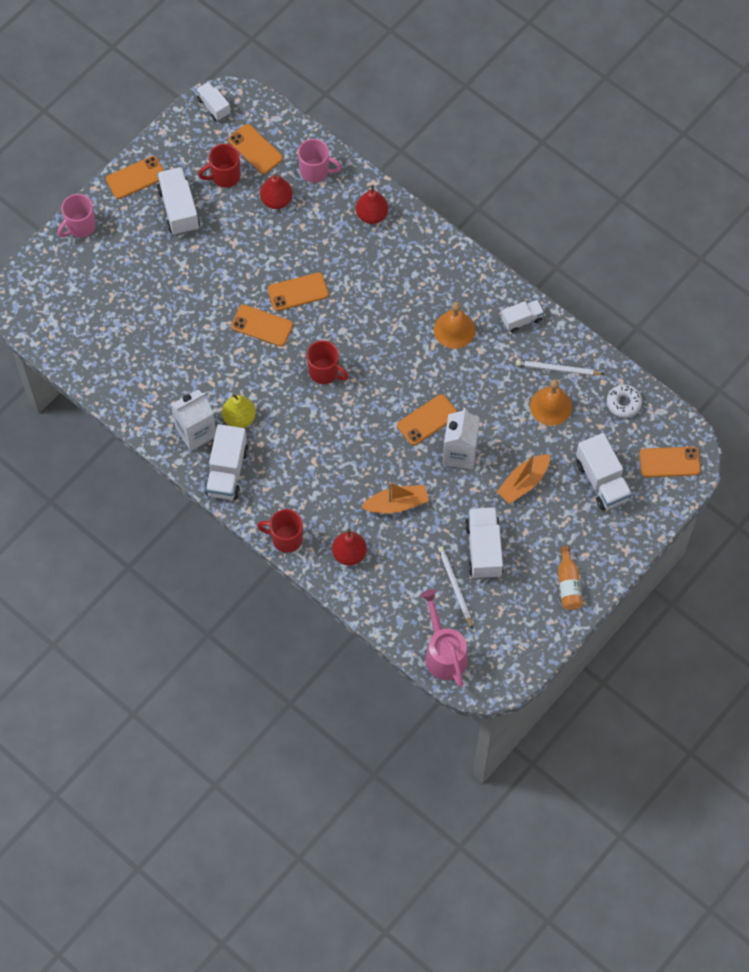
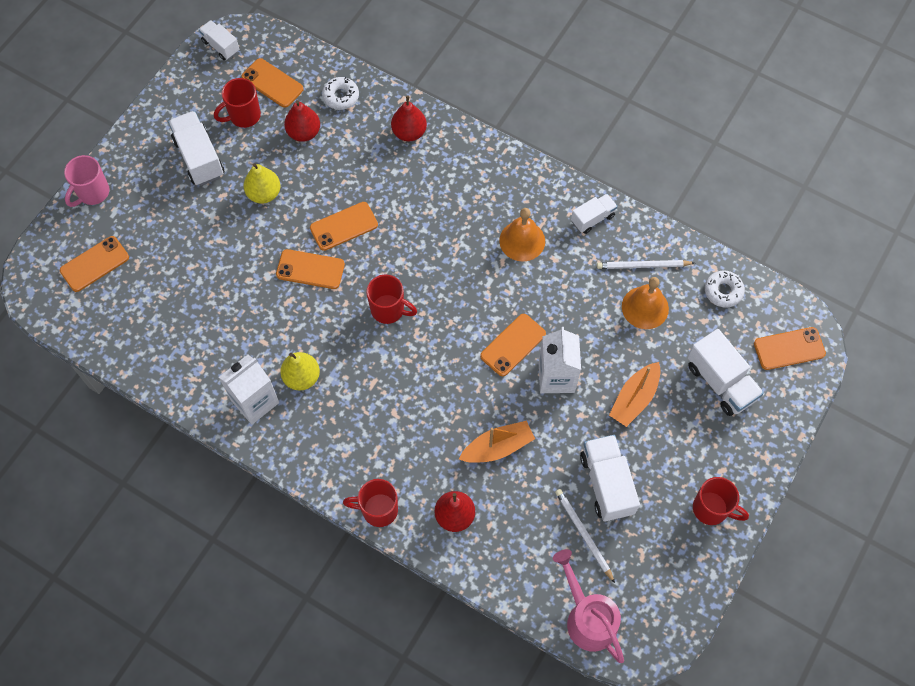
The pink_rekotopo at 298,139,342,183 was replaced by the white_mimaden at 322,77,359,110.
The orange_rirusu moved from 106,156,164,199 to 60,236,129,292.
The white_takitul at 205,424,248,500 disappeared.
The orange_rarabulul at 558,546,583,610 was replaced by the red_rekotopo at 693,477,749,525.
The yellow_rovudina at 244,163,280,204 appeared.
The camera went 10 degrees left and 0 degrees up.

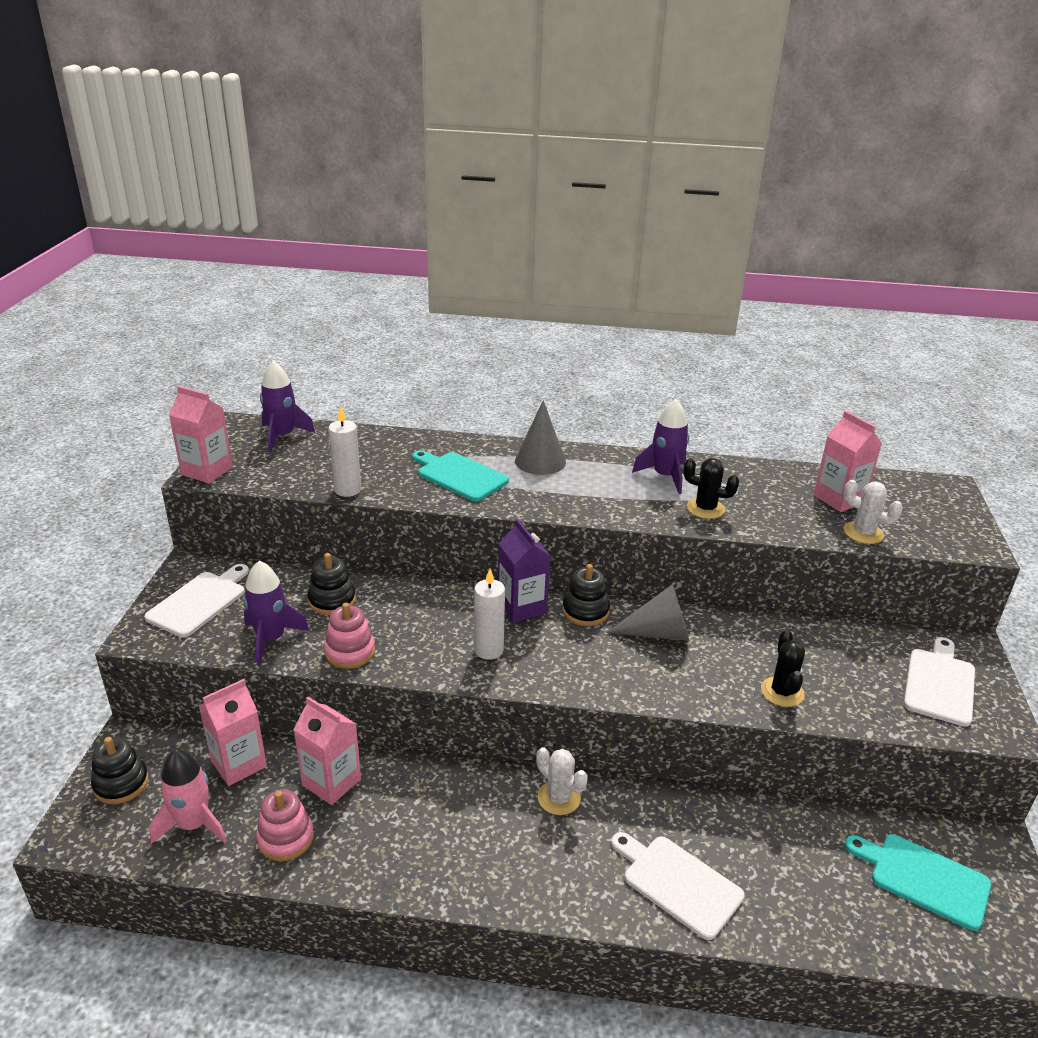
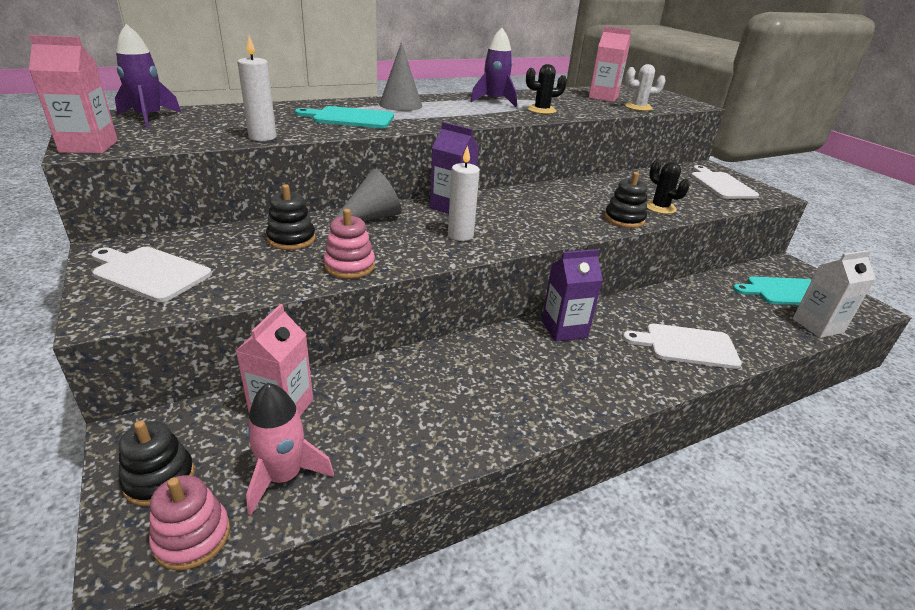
The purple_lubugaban at 243,561,309,665 disappeared.
The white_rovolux at 144,564,249,637 turned 60 degrees counterclockwise.
The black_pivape moved from 563,564,610,626 to 605,172,647,228.
The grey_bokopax moved from 606,584,689,641 to 328,169,401,227.
The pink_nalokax at 293,697,361,805 disappeared.
The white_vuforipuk at 536,747,588,815 was replaced by the purple_nalokax at 542,249,603,342.
The pink_pivape moved from 256,790,314,861 to 149,475,230,571.
The white_nalokax at 793,250,876,338 appeared.
The camera went 35 degrees left and 0 degrees up.

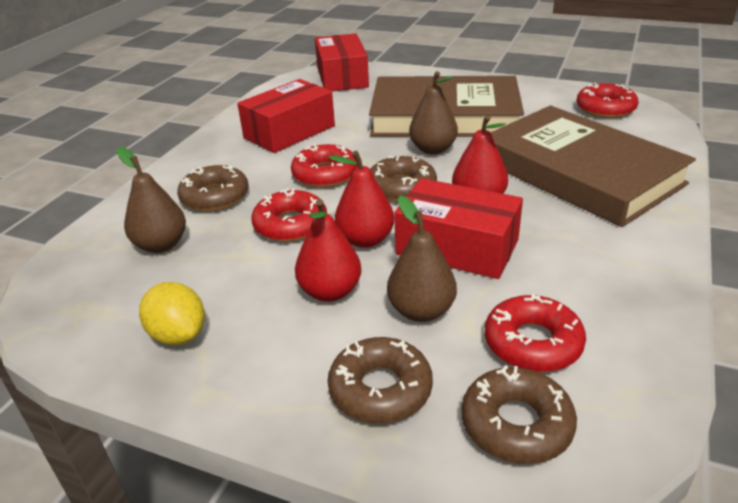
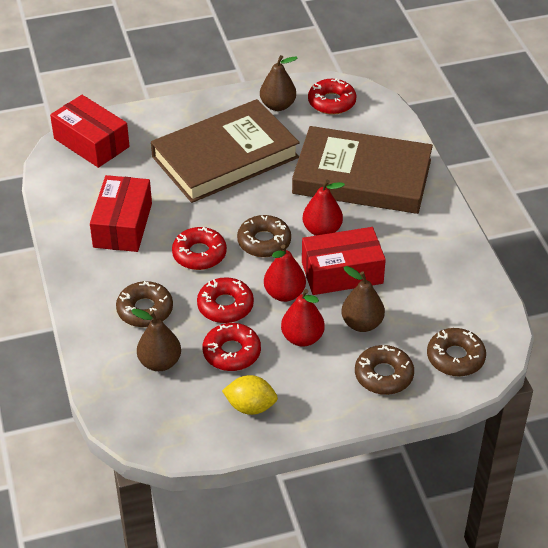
The brown_rovudina moved from 409,71,458,155 to 260,55,297,111.
The red_mimaden moved from 485,294,586,372 to 203,323,261,371.
The camera went 40 degrees left and 10 degrees up.

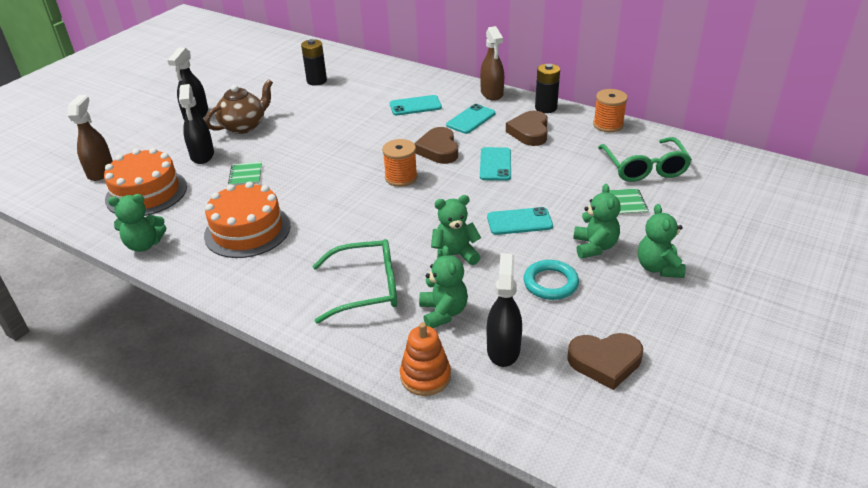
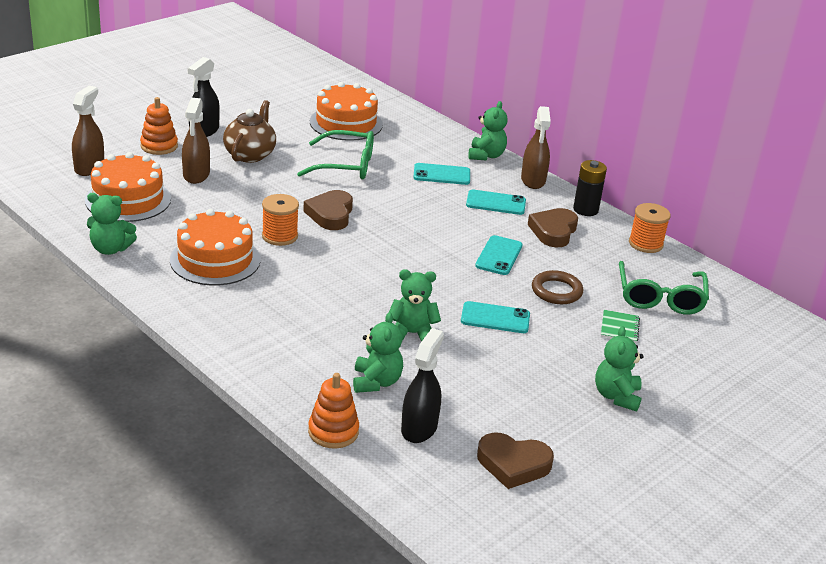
The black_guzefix at 301,39,327,86 was replaced by the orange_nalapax at 310,82,383,141.
The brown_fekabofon at 205,79,273,134 turned 45 degrees counterclockwise.
The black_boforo at 179,84,214,164 became the brown_boforo at 182,98,210,184.
The turquoise_rirusu at 446,104,496,134 turned 45 degrees clockwise.
The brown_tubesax moved from 414,127,458,164 to 303,190,353,230.
The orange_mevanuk moved from 382,139,418,187 to 262,194,299,246.
The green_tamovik at 228,162,262,186 disappeared.
The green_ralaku moved from 573,184,621,259 to 468,101,507,160.
The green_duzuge moved from 313,239,397,324 to 297,130,374,179.
The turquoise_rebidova at 524,260,579,300 disappeared.
The orange_pivape at 140,97,178,155 appeared.
The brown_rebidova at 532,270,583,304 appeared.
The camera went 10 degrees right and 5 degrees down.

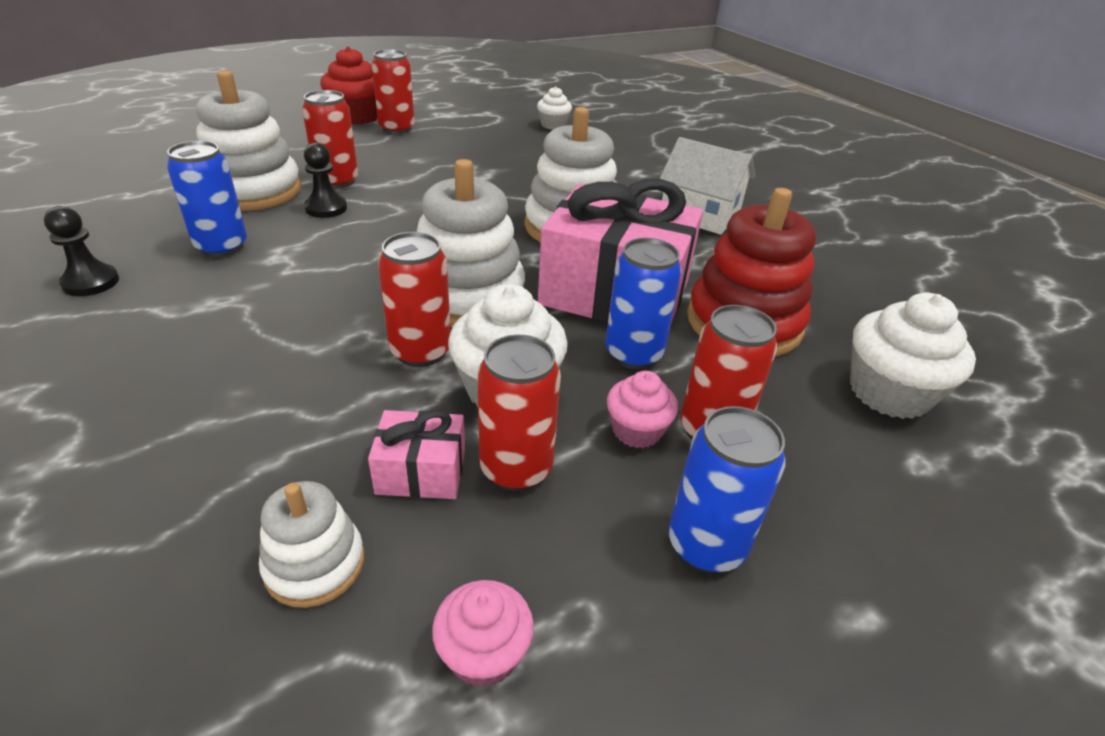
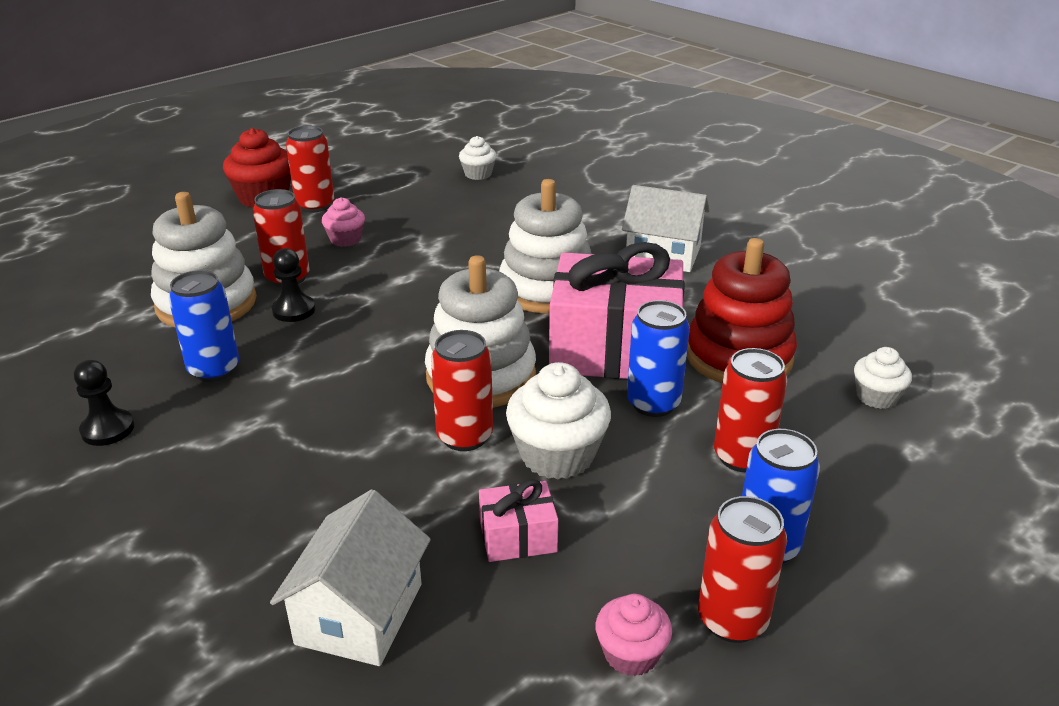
The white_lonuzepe at 850,293,976,419 changed to 0.58 times the size.
The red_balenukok moved from 477,335,561,491 to 698,496,787,643.
The pink_lonuzepe moved from 607,371,678,448 to 322,197,365,247.
The white_pivape at 259,481,364,608 disappeared.
The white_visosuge at 270,489,431,666 appeared.
The camera went 10 degrees left and 5 degrees down.

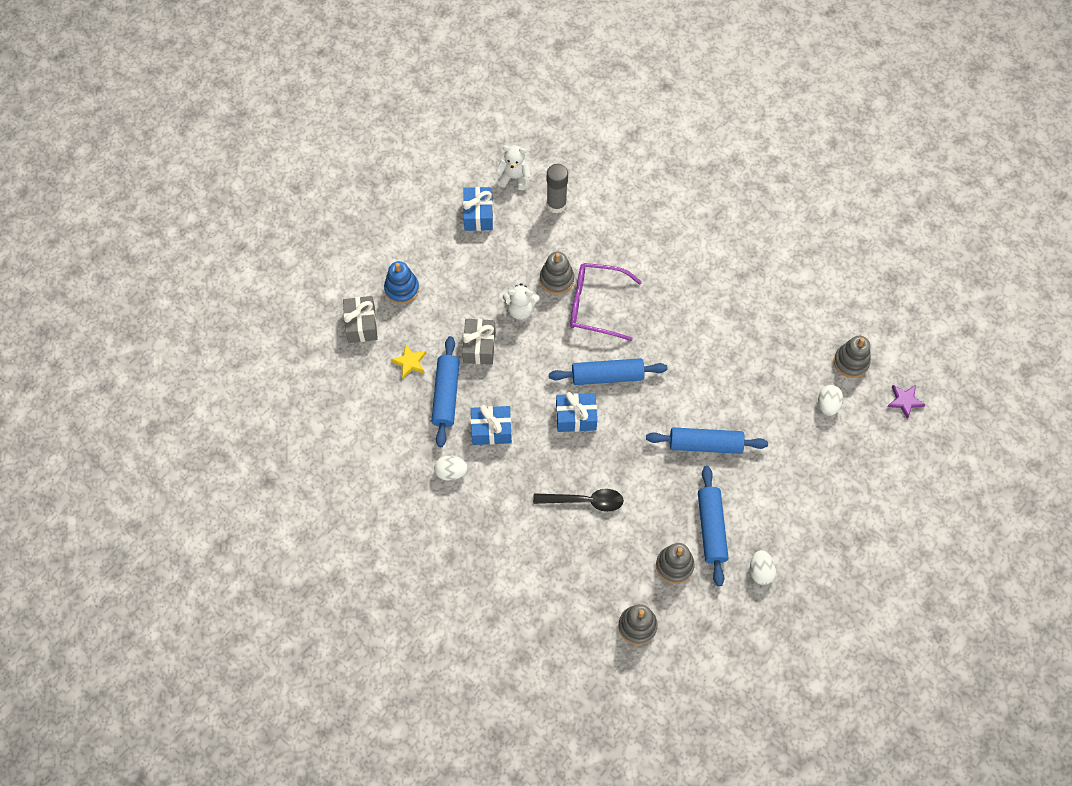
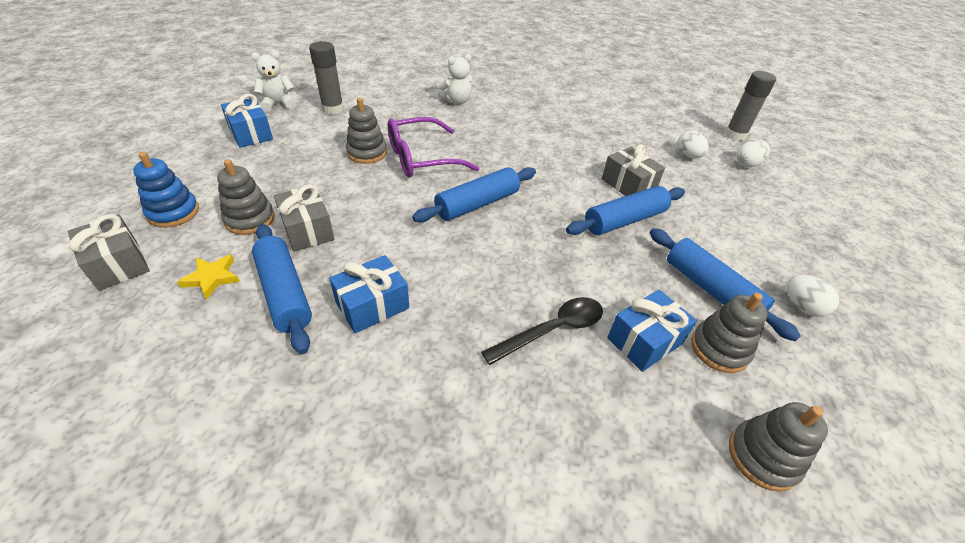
The white_ralaku moved from 503,283,540,320 to 438,54,472,104.
The grey_pivape moved from 834,336,871,378 to 217,159,275,235.
The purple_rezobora at 888,385,925,419 was replaced by the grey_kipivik at 725,71,776,141.
The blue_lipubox moved from 556,392,597,432 to 607,290,697,372.
The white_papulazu moved from 434,455,468,481 to 736,140,770,167.
The grey_lipubox at 602,144,665,196 appeared.
The camera went 35 degrees left and 20 degrees down.

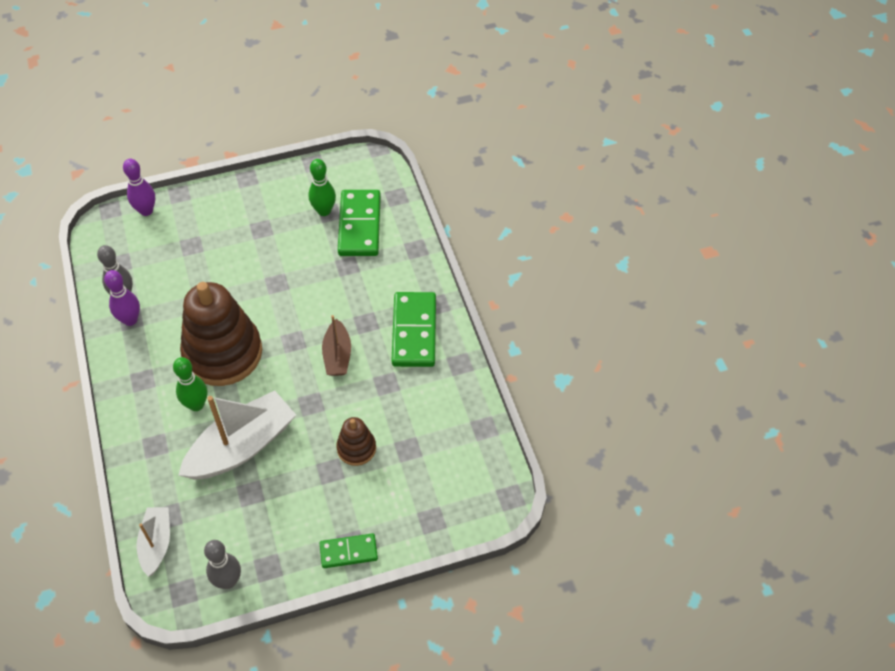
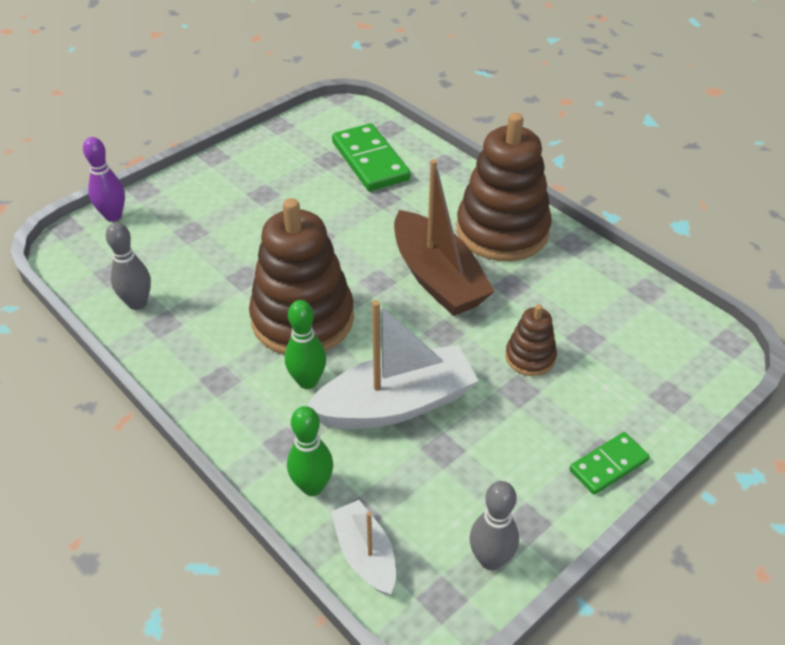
The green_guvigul moved from 308,159,336,216 to 287,406,333,496.
The purple_guvigul at 104,270,140,326 disappeared.
The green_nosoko at 392,292,436,367 was replaced by the brown_pivape at 457,113,552,261.
The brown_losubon at 322,315,351,376 changed to 1.81 times the size.
The white_losubon at 178,391,296,480 turned 45 degrees clockwise.
The camera went 25 degrees left and 10 degrees down.

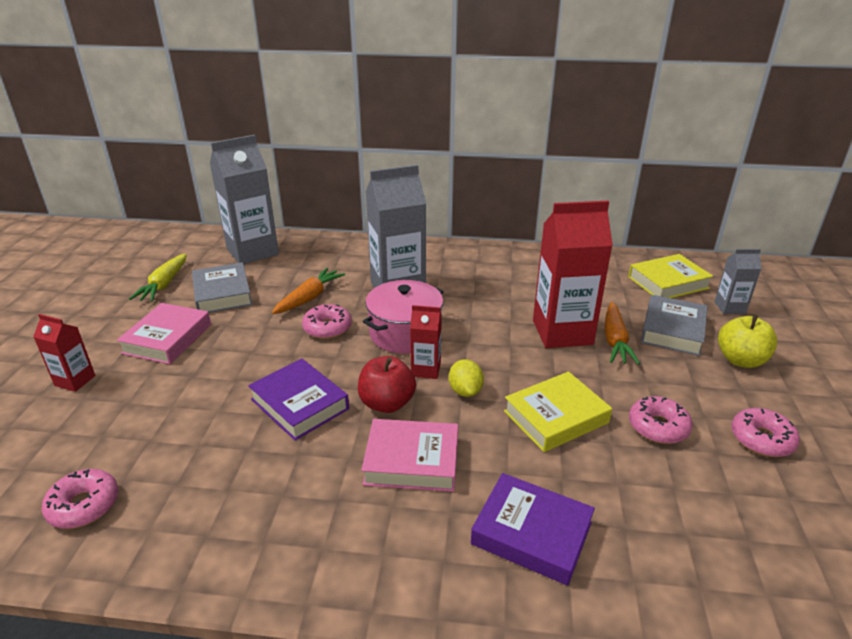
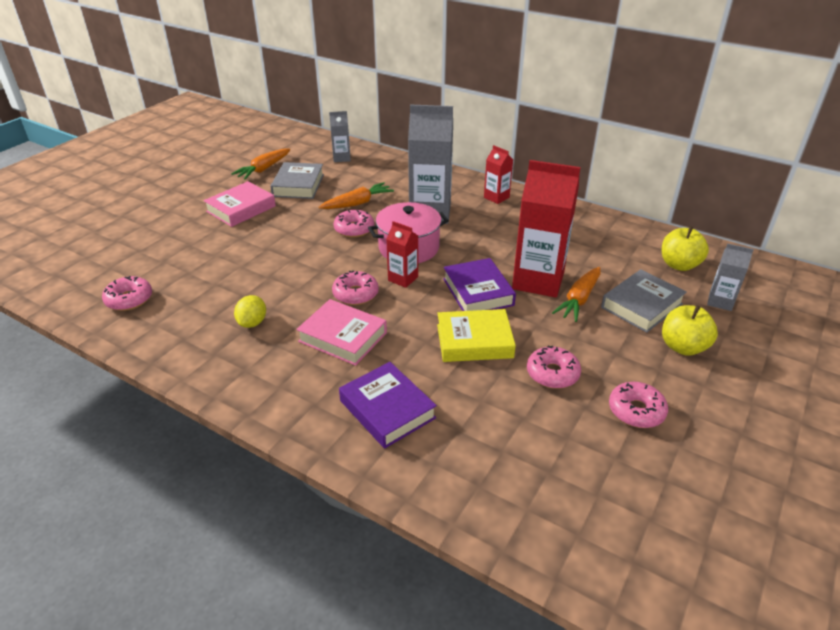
The grey_nalokax at 210,135,279,264 changed to 0.50 times the size.
The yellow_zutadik at 129,254,187,302 became the orange_zutadik at 231,149,290,180.
The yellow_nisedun at 628,254,713,298 was replaced by the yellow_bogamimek at 662,226,709,271.
The red_nalokax moved from 33,314,95,392 to 484,145,513,204.
The red_bogamimek at 358,356,416,413 was replaced by the pink_mimaden at 332,271,379,305.
The purple_nisedun moved from 248,359,349,440 to 443,258,516,311.
The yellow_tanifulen moved from 449,359,484,397 to 234,295,266,328.
The camera went 25 degrees right and 5 degrees up.

